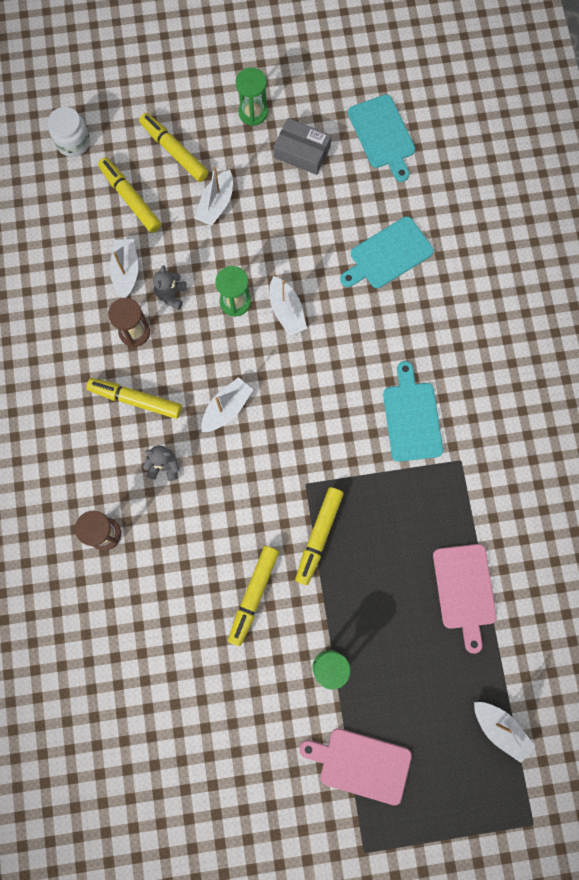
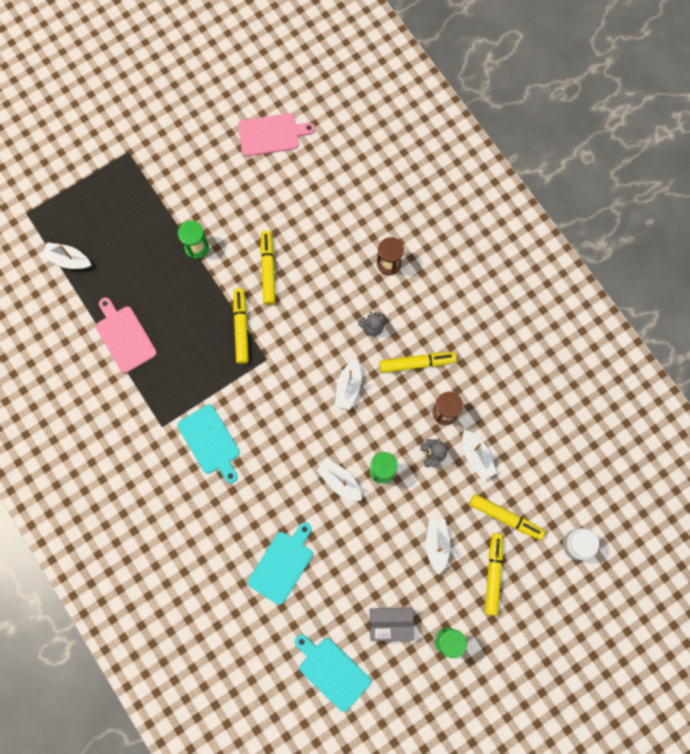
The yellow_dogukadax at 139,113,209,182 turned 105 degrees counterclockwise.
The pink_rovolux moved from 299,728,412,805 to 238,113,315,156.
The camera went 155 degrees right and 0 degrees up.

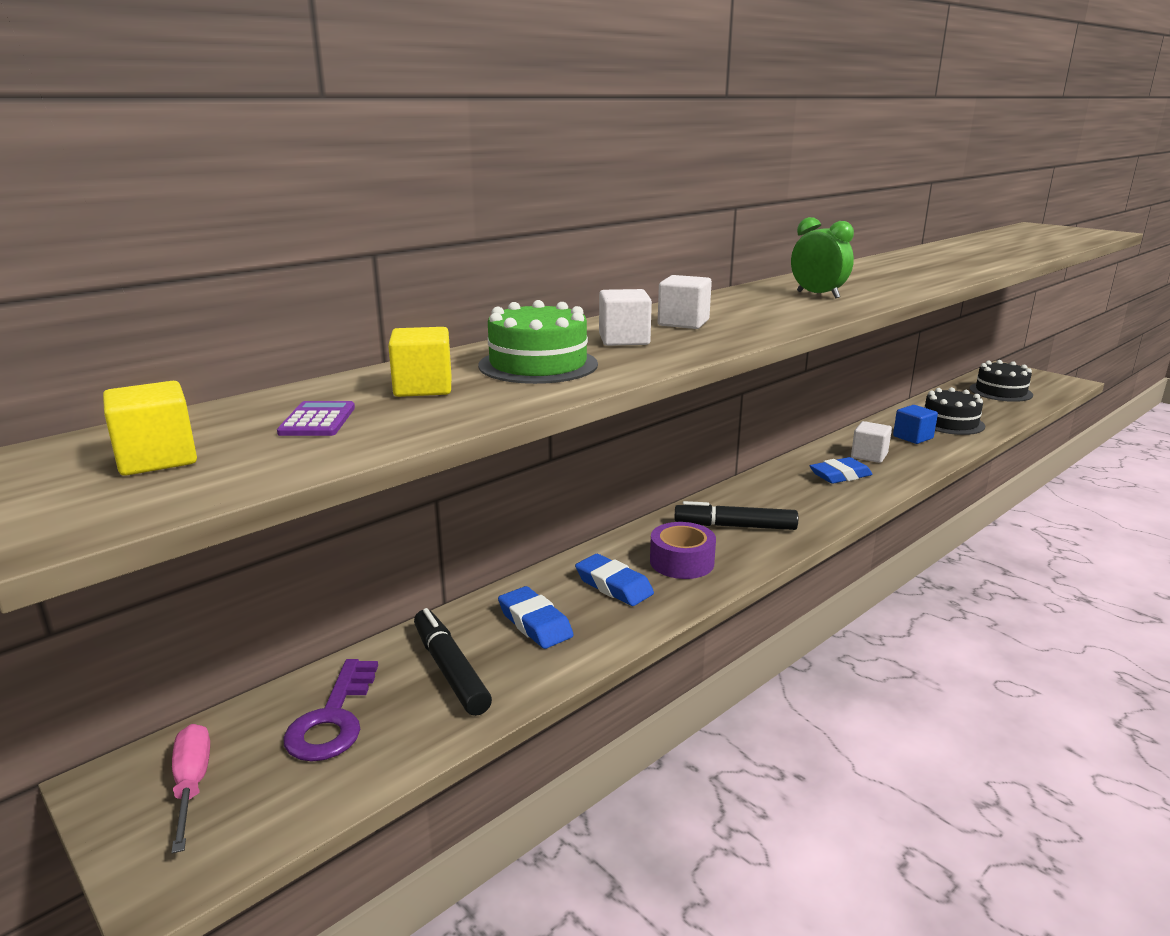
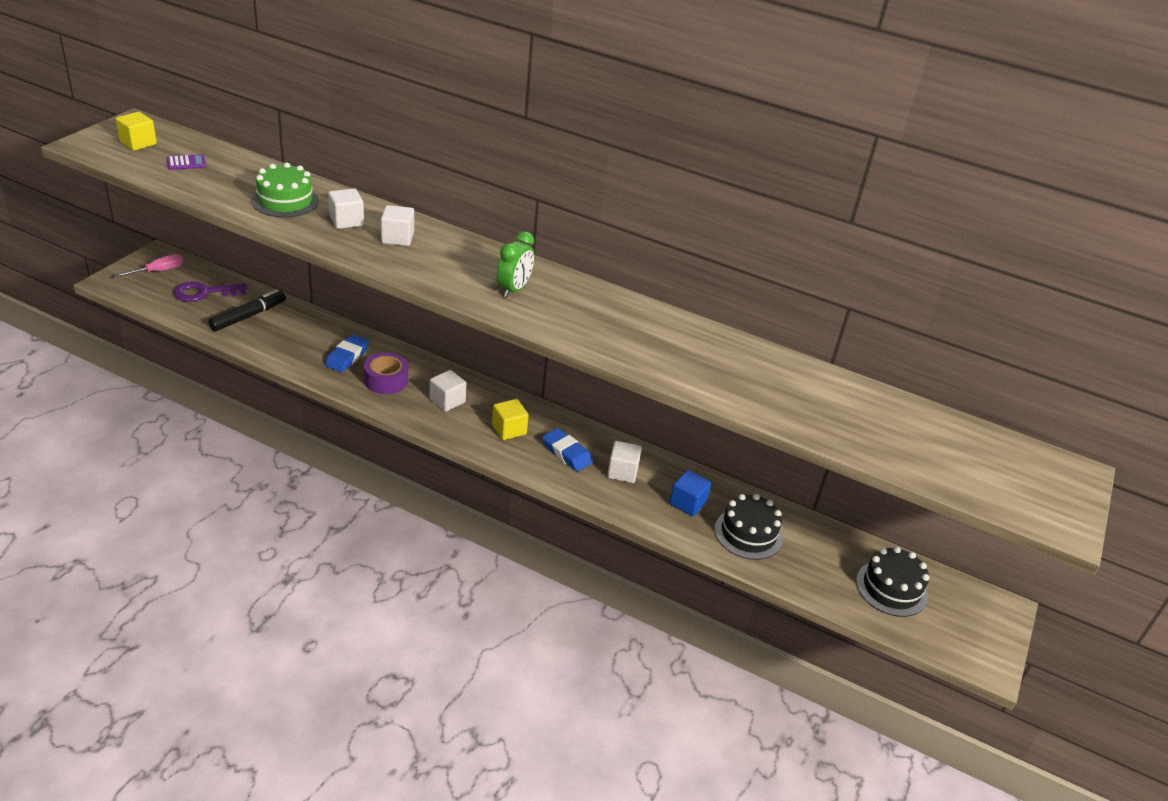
The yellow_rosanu moved from 388,327,451,397 to 492,399,529,440.
The black_dogukadax at 674,501,798,530 was replaced by the white_rosanu at 430,370,466,412.
The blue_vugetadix at 498,586,574,649 disappeared.
The camera went 65 degrees right and 15 degrees up.

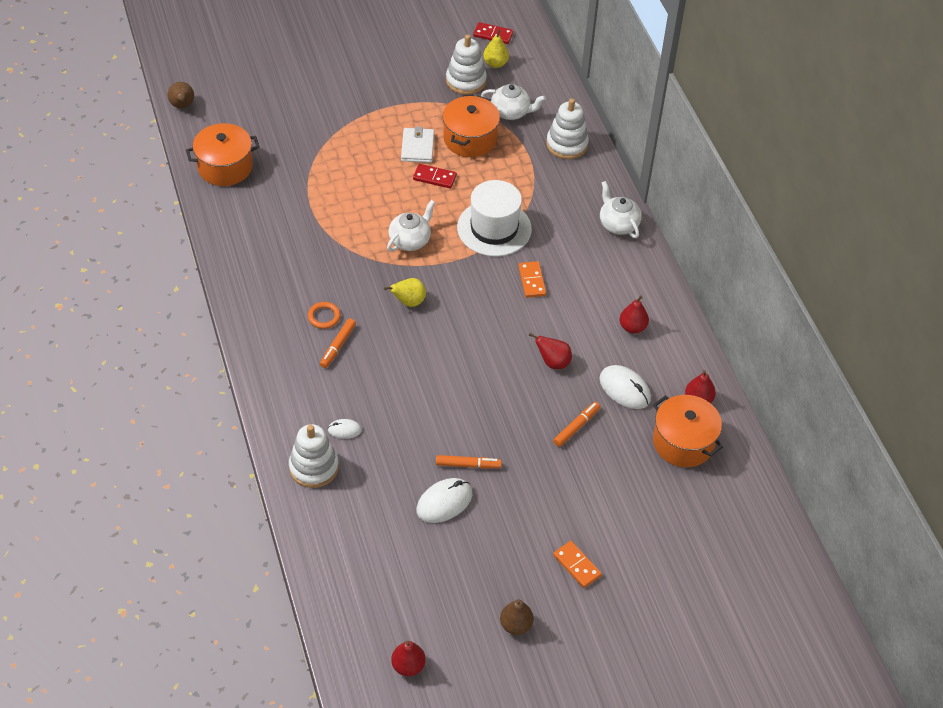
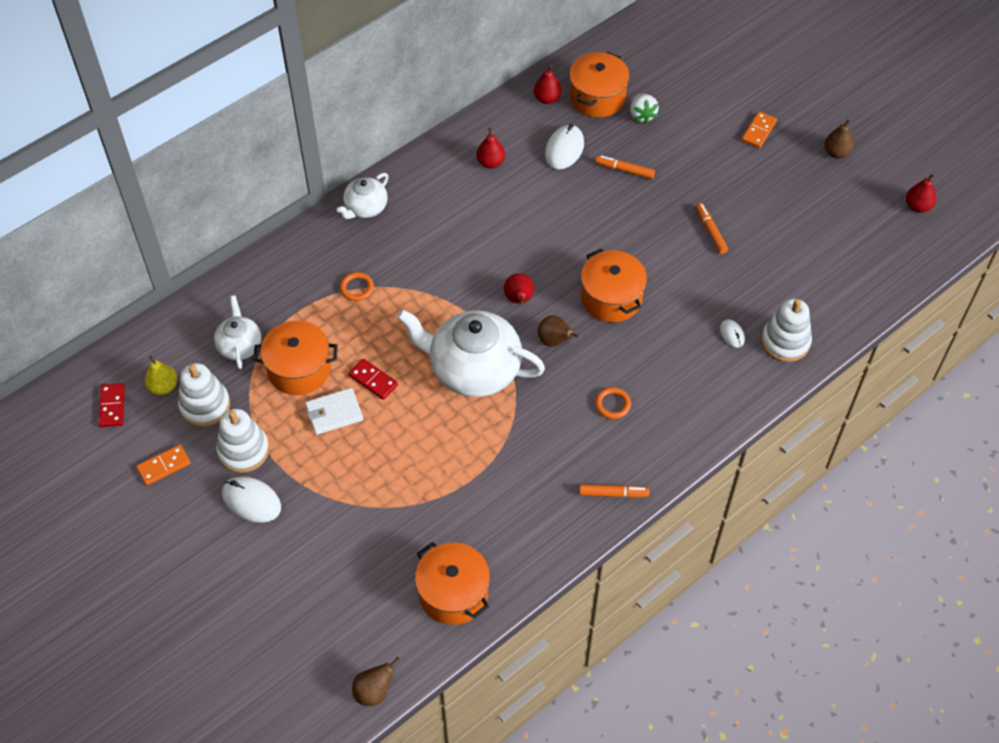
The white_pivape moved from 546,98,589,159 to 216,409,269,473.
The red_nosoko at 413,164,457,189 turned 45 degrees counterclockwise.
The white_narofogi at 457,180,532,257 disappeared.
The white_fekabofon at 387,200,435,252 changed to 1.92 times the size.
The orange_nosoko moved from 519,261,546,298 to 136,444,191,485.
The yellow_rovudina at 384,278,426,307 became the brown_rovudina at 538,315,579,347.
The orange_dogukadax moved from 320,319,356,368 to 579,484,649,498.
The red_rovudina moved from 529,333,572,369 to 504,273,534,304.
The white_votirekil moved from 416,478,472,523 to 222,476,281,523.
The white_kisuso at 630,93,659,124 appeared.
The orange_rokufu at 581,249,647,322 appeared.
The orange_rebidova at 340,272,374,301 appeared.
The camera went 110 degrees left and 5 degrees up.

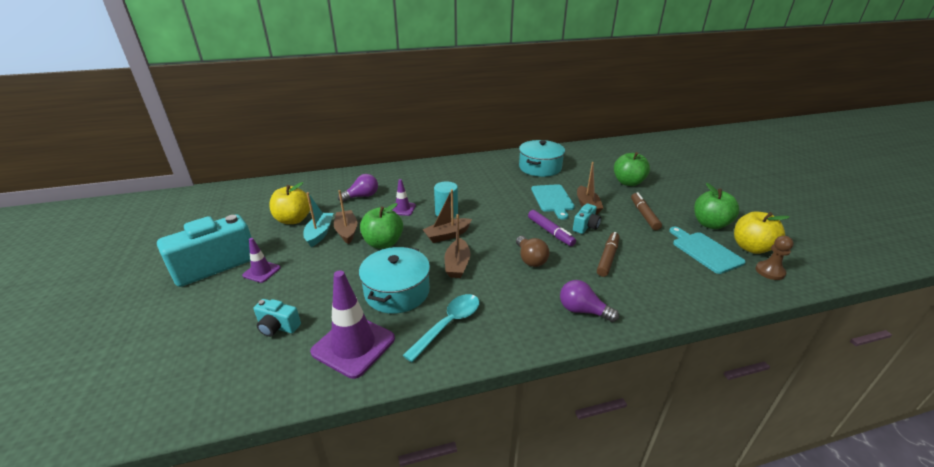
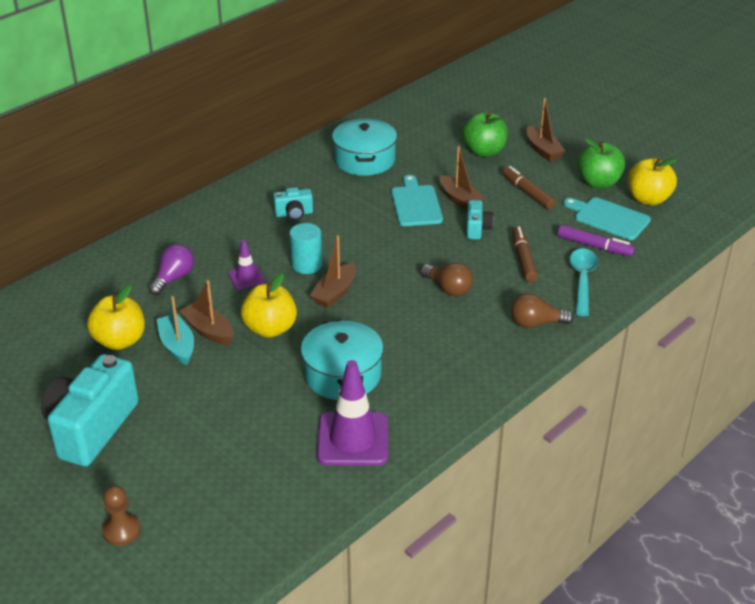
The turquoise_rovolux at 531,184,575,220 turned 150 degrees counterclockwise.
The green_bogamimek at 360,203,403,249 became the yellow_bogamimek at 241,273,297,338.
The purple_dogukadax moved from 528,210,576,246 to 558,225,635,257.
The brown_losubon moved from 445,214,471,278 to 526,98,565,161.
The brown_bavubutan moved from 755,236,793,280 to 102,485,141,546.
The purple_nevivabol at 242,238,281,283 disappeared.
The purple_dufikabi at 560,280,619,322 became the brown_dufikabi at 511,293,574,328.
The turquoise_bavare moved from 403,294,479,362 to 570,248,598,316.
The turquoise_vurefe moved from 253,299,301,337 to 273,187,313,220.
The camera went 30 degrees left and 5 degrees up.

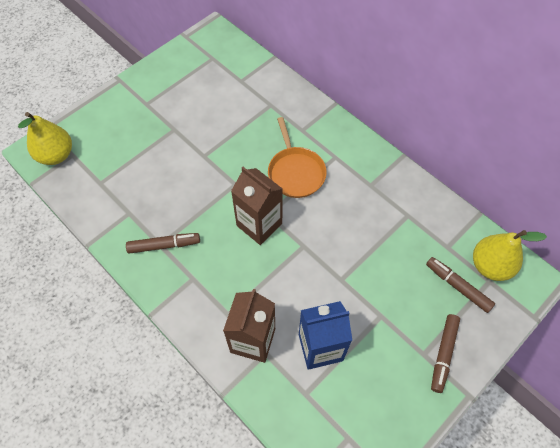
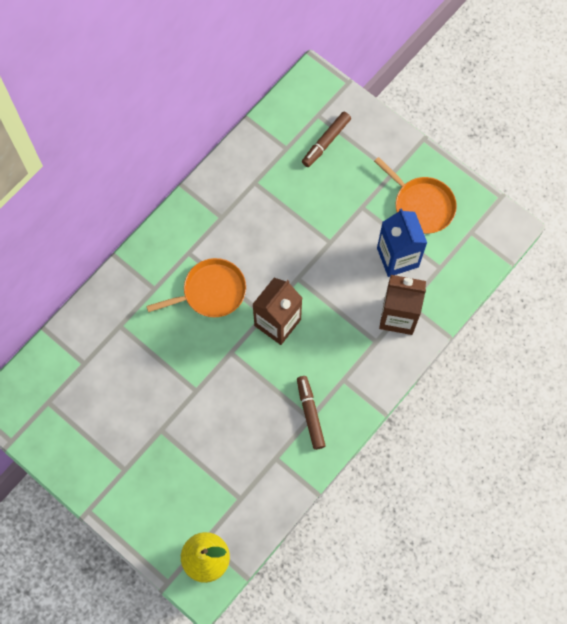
The yellow_rovudina at 473,230,547,281 disappeared.
The brown_dogukadax at 431,314,460,393 disappeared.
The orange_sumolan at 374,157,457,234 appeared.
The camera went 95 degrees left and 10 degrees up.

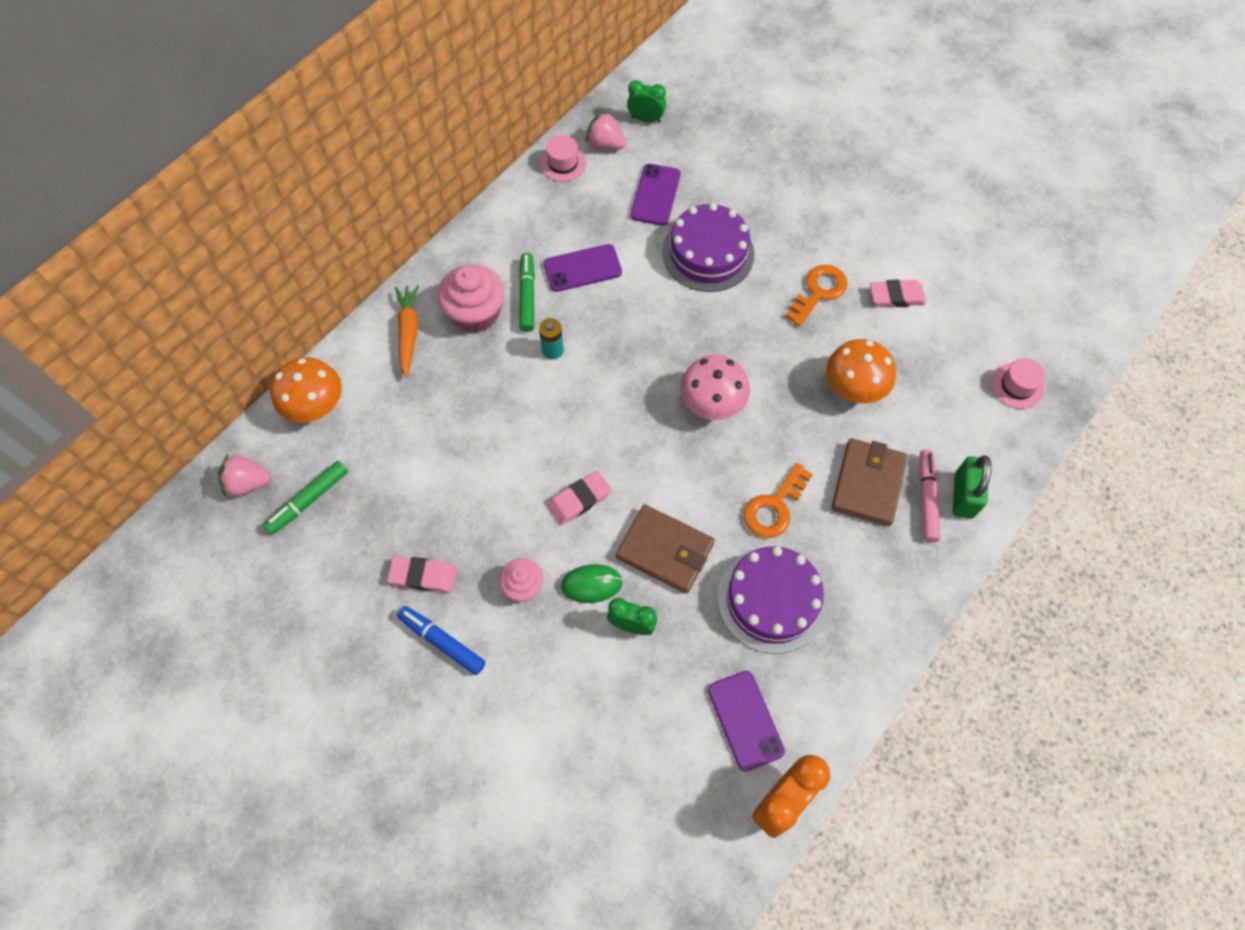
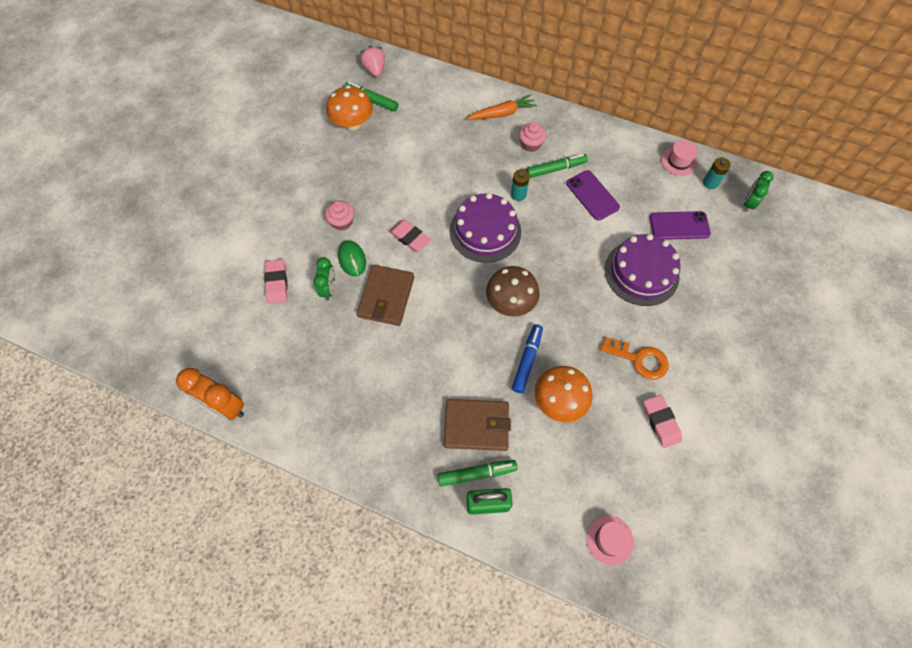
The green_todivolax at 627,80,666,123 turned 150 degrees counterclockwise.
The pink_kisuso at 586,111,626,150 was replaced by the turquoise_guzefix at 703,157,731,189.
The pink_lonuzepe at 437,264,505,333 changed to 0.59 times the size.
The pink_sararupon at 680,355,750,420 became the brown_sararupon at 486,266,540,317.
The orange_sararupon moved from 270,357,342,423 to 326,85,373,130.
The pink_dogukadax at 919,449,941,542 became the green_dogukadax at 438,460,517,486.
The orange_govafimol at 744,463,813,538 disappeared.
The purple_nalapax moved from 717,546,827,654 to 450,193,521,263.
The pink_vugetadix moved from 387,556,457,593 to 264,260,287,304.
The blue_dogukadax moved from 397,606,486,675 to 512,324,543,393.
The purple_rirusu at 708,671,785,772 disappeared.
The camera went 75 degrees right and 0 degrees up.

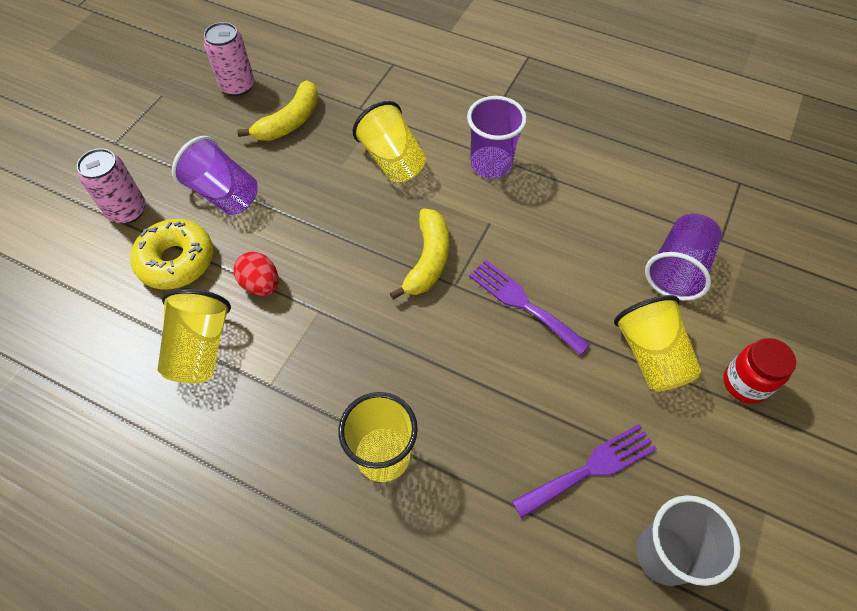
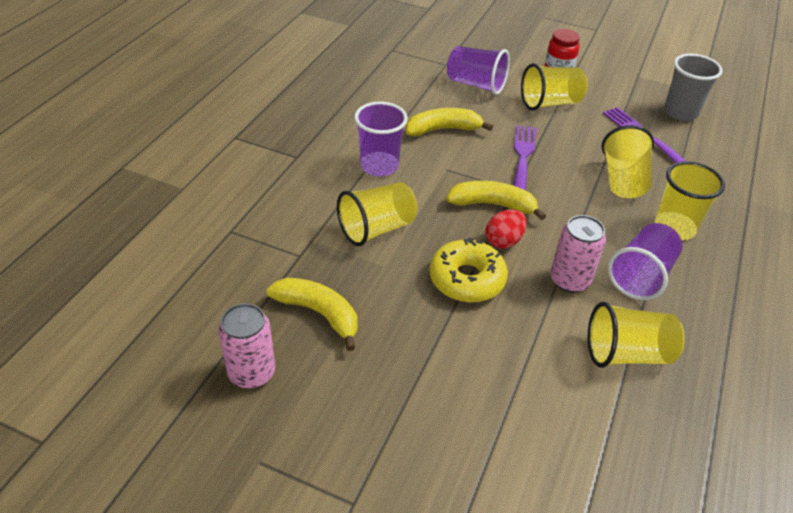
The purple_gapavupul moved from 172,136,258,215 to 608,223,682,300.
The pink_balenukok moved from 77,148,146,224 to 550,215,606,293.
The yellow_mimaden moved from 130,219,214,290 to 429,237,508,303.
The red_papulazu moved from 233,252,278,296 to 485,209,527,249.
The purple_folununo at 469,260,591,356 turned 150 degrees clockwise.
The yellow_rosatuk at 405,108,493,136 appeared.
The yellow_gapavupul at 602,125,654,198 appeared.
The camera went 95 degrees left and 15 degrees down.

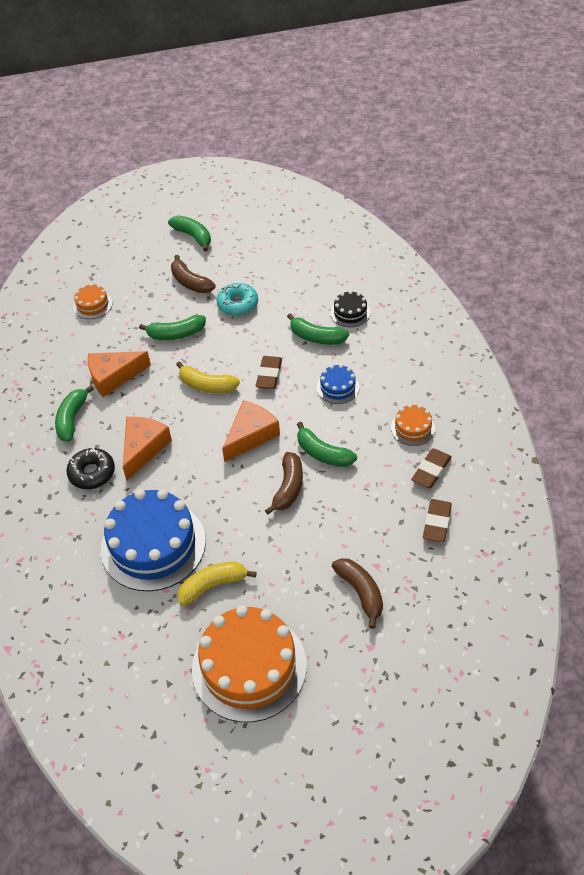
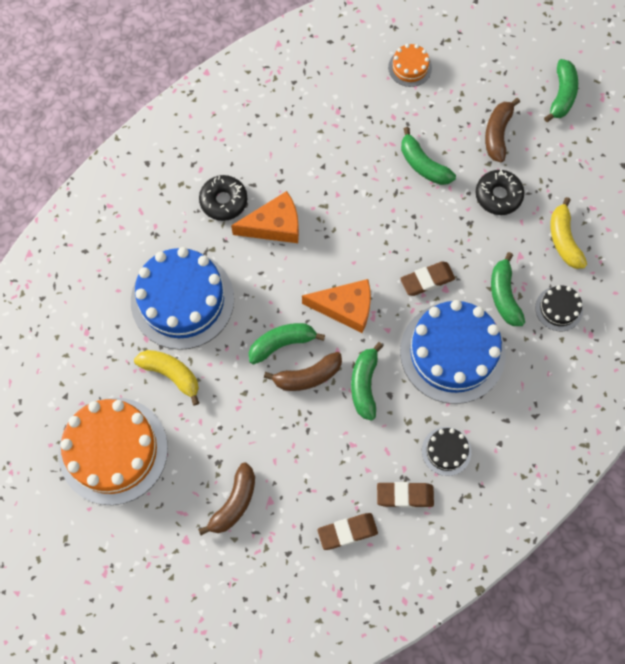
The turquoise_mimaden at 216,283,258,316 became the black_mimaden at 476,170,524,215.
The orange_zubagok at 88,351,151,397 disappeared.
The yellow_rosatuk moved from 176,361,240,393 to 551,197,587,269.
The blue_nalapax at 317,364,359,404 changed to 2.19 times the size.
The green_rosatuk moved from 55,385,94,442 to 248,323,325,364.
The orange_nalapax at 391,404,435,446 became the black_nalapax at 422,427,471,476.
The camera went 55 degrees right and 20 degrees up.

